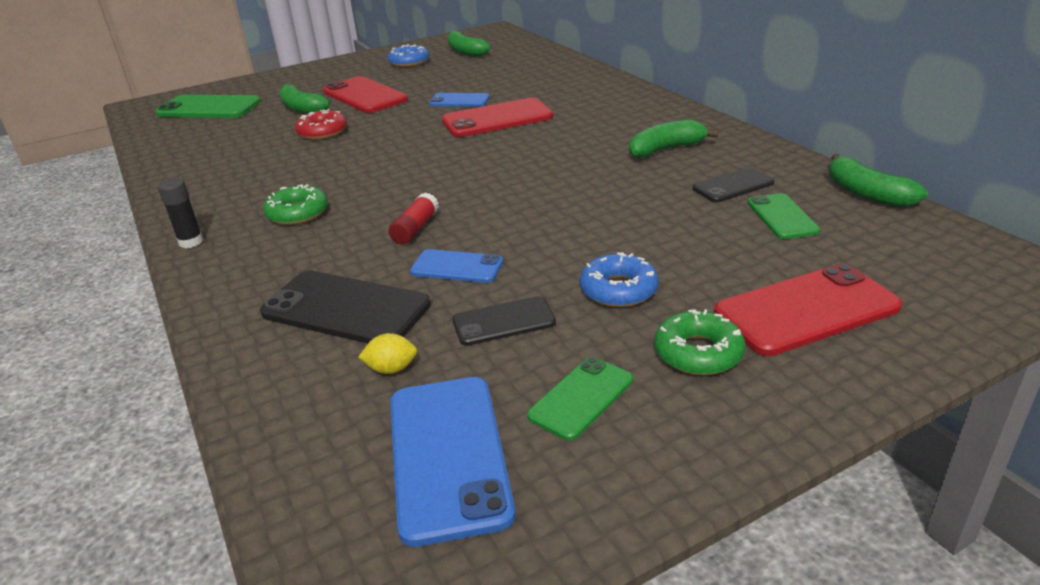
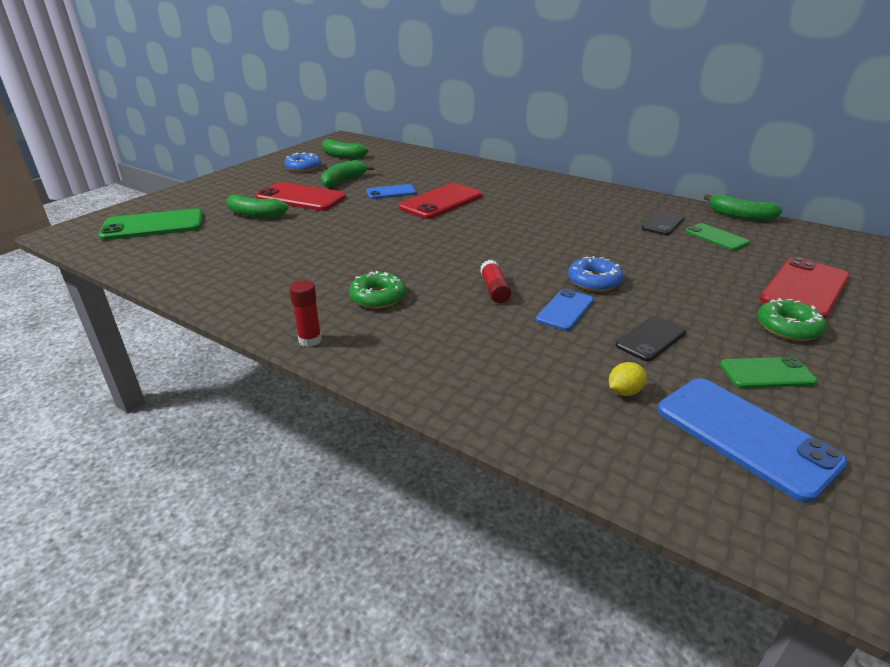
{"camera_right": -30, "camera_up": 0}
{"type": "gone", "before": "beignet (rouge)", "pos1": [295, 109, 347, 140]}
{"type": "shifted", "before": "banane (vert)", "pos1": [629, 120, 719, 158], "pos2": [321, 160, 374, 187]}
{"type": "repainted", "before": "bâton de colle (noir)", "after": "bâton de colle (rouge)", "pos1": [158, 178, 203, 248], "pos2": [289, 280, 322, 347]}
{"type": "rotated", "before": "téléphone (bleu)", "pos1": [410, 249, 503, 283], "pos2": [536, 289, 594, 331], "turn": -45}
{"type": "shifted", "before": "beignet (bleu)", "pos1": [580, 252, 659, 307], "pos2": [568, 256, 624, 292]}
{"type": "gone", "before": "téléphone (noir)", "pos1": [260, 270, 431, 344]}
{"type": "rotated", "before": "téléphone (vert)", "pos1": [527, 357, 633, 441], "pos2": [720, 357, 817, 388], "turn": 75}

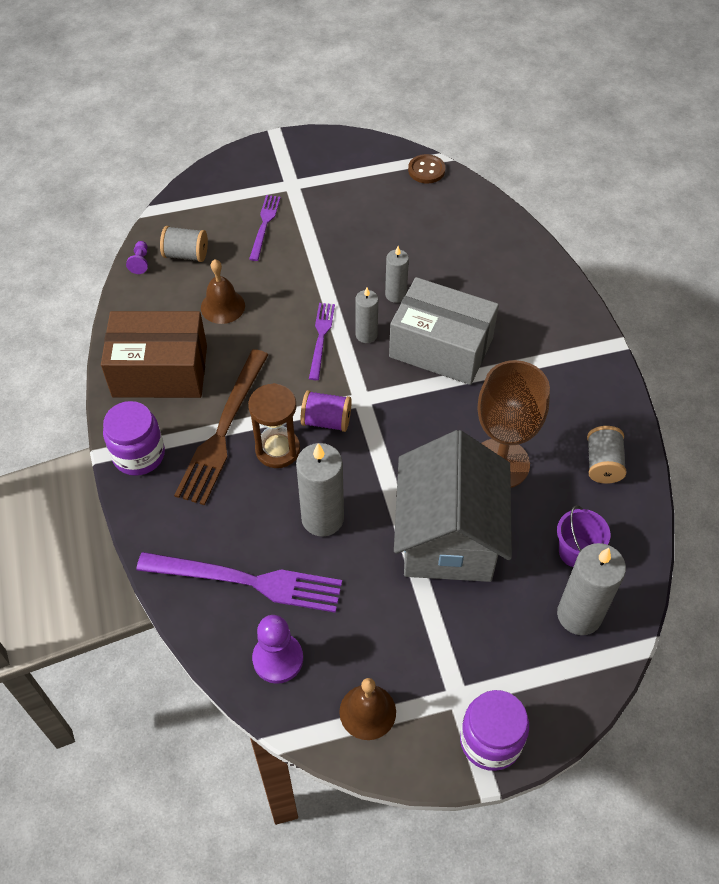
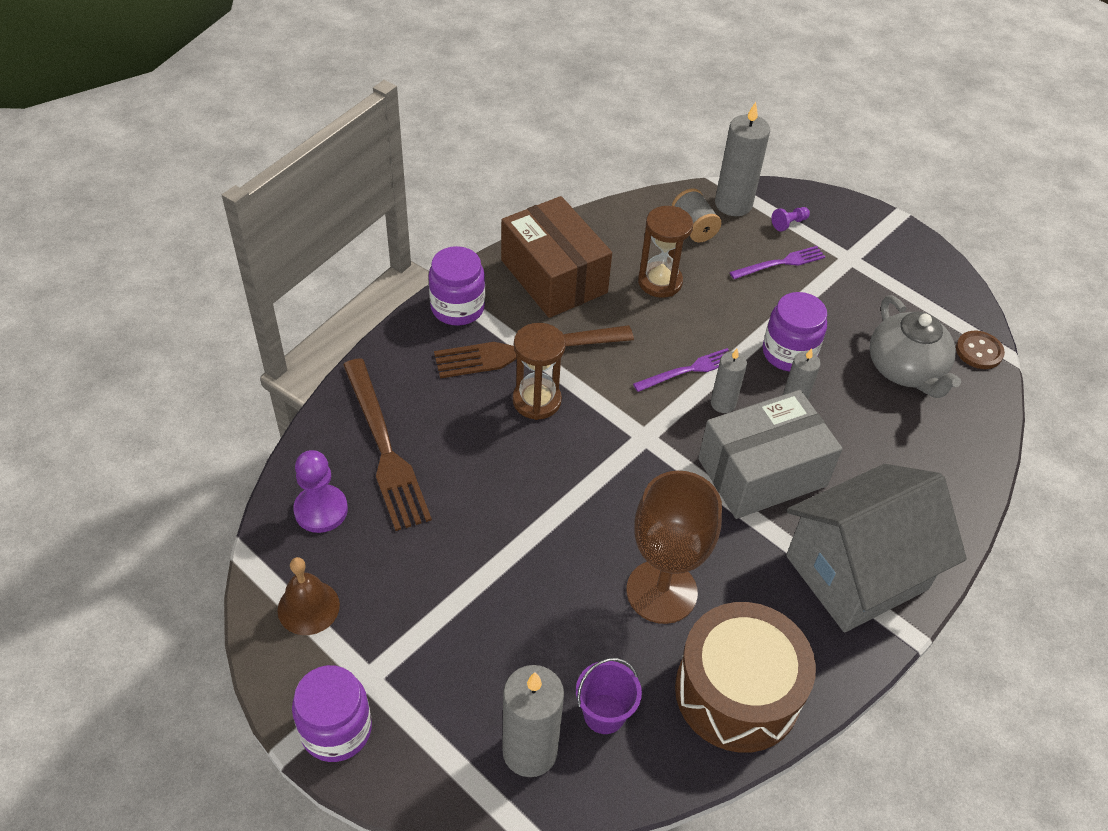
{"camera_right": 55, "camera_up": -5}
{"type": "shifted", "before": "pion (violet)", "pos1": [126, 241, 148, 274], "pos2": [772, 207, 810, 231]}
{"type": "swapped", "before": "cloche (marron)", "after": "sablier (marron)", "pos1": [201, 259, 245, 324], "pos2": [638, 206, 693, 298]}
{"type": "rotated", "before": "boîte (gris)", "pos1": [389, 277, 499, 385], "pos2": [698, 390, 842, 519], "turn": 75}
{"type": "gone", "before": "bobine (violet)", "pos1": [301, 390, 352, 432]}
{"type": "swapped", "before": "bobine (gris)", "after": "tambour (marron)", "pos1": [587, 426, 627, 484], "pos2": [675, 602, 816, 753]}
{"type": "shifted", "before": "maison (gris)", "pos1": [394, 430, 512, 582], "pos2": [786, 464, 967, 632]}
{"type": "shifted", "before": "bougie (gris)", "pos1": [296, 443, 344, 537], "pos2": [715, 102, 770, 216]}
{"type": "repainted", "before": "fourchette (violet)", "after": "fourchette (marron)", "pos1": [136, 552, 342, 613], "pos2": [343, 358, 432, 531]}
{"type": "new", "after": "bocal (violet)", "pos2": [763, 292, 827, 372]}
{"type": "new", "after": "théière (gris)", "pos2": [870, 295, 961, 398]}

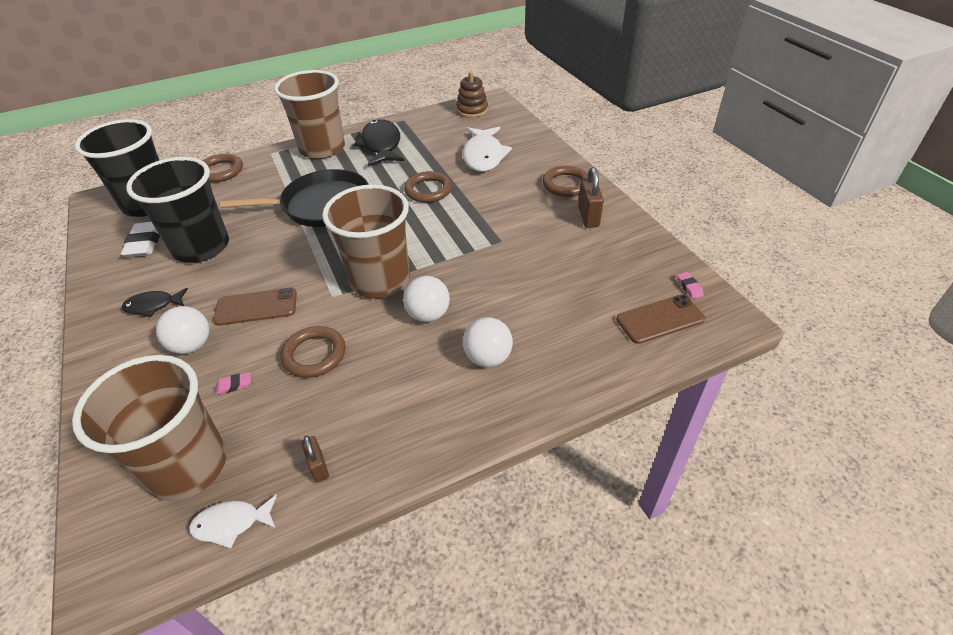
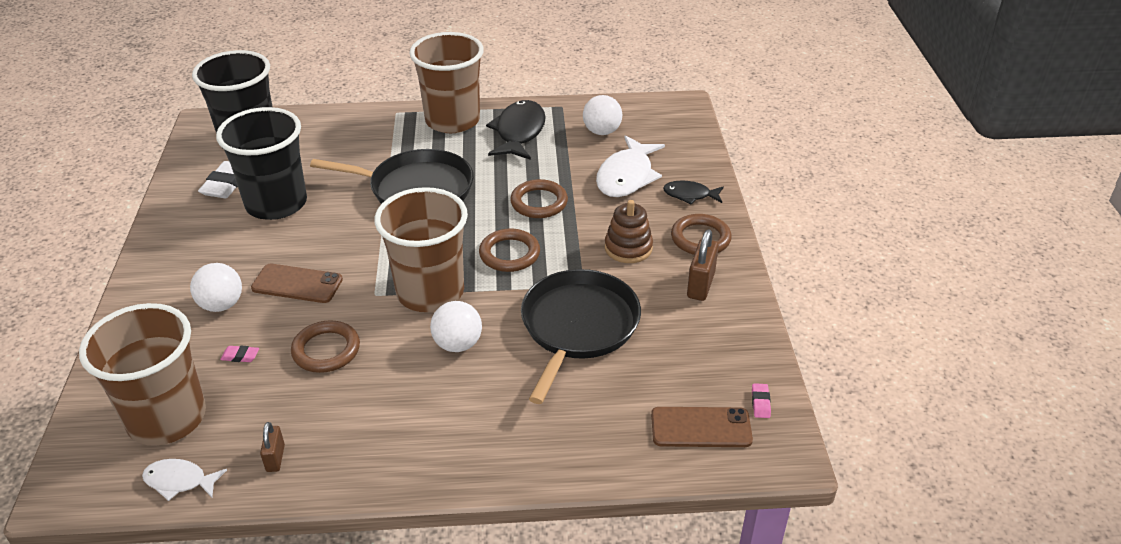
{"camera_right": 20, "camera_up": -5}
{"type": "shifted", "before": "jouet à empiler (marron)", "pos1": [456, 71, 488, 118], "pos2": [605, 200, 653, 263]}
{"type": "shifted", "before": "anneau (marron)", "pos1": [203, 154, 243, 182], "pos2": [479, 229, 540, 272]}
{"type": "shifted", "before": "poisson (noir)", "pos1": [122, 288, 188, 317], "pos2": [663, 181, 724, 204]}
{"type": "shifted", "before": "balle (blanc)", "pos1": [463, 317, 513, 367], "pos2": [583, 95, 622, 135]}
{"type": "new", "after": "poêle (noir)", "pos2": [521, 269, 641, 404]}

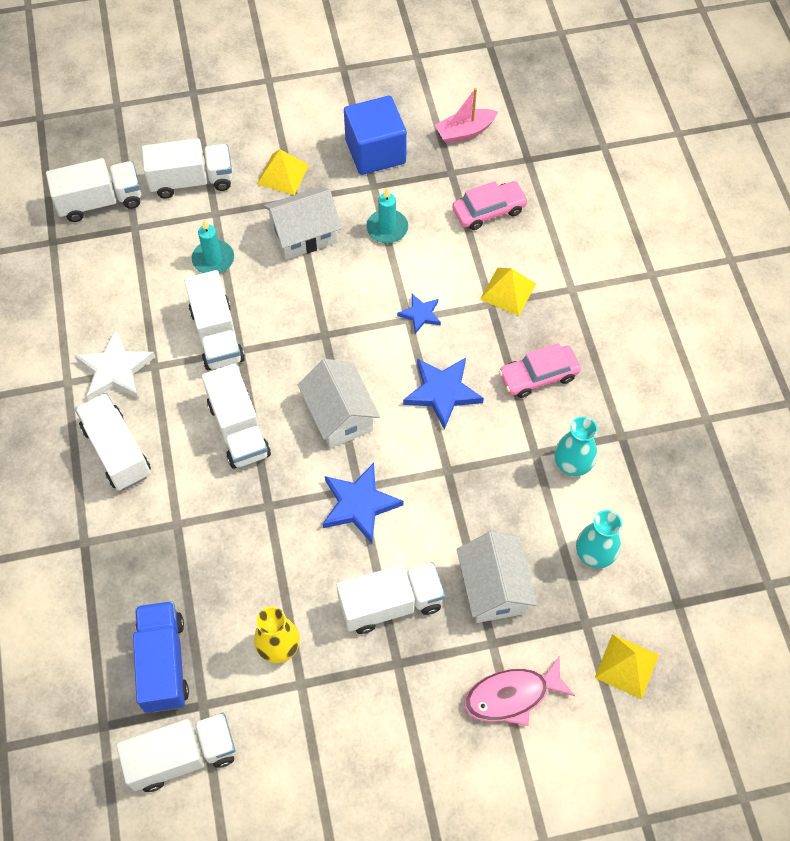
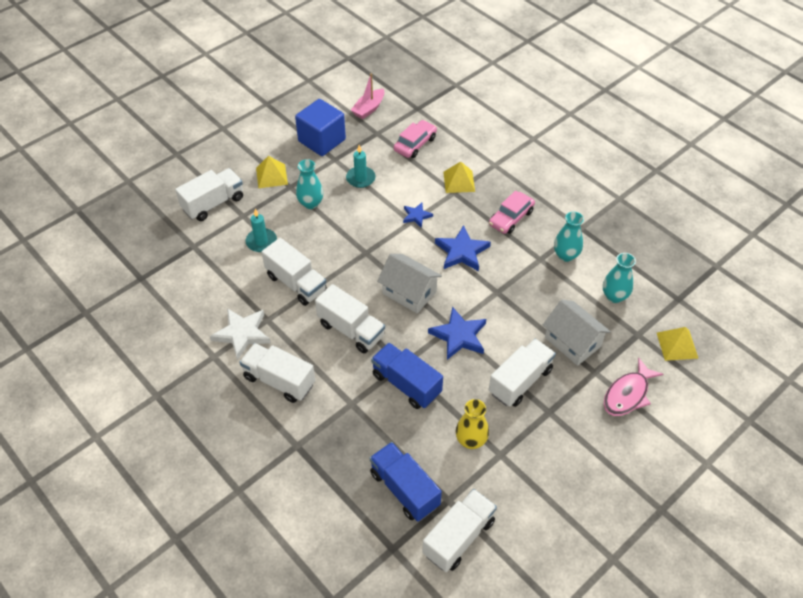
{"camera_right": -30, "camera_up": -10}
{"type": "gone", "before": "camion (blanc)", "pos1": [46, 158, 141, 222]}
{"type": "swapped", "before": "maison (blanc)", "after": "vase (turquoise)", "pos1": [263, 186, 342, 260], "pos2": [296, 159, 323, 209]}
{"type": "new", "after": "camion (bleu)", "pos2": [371, 343, 443, 409]}

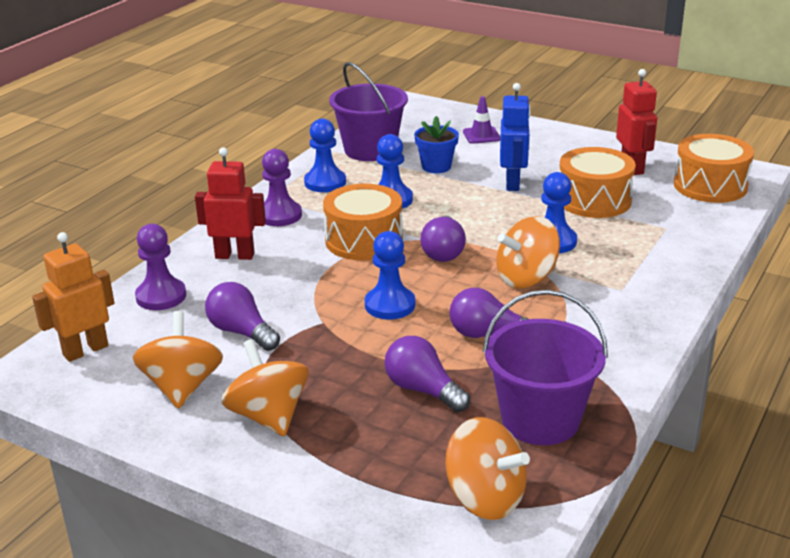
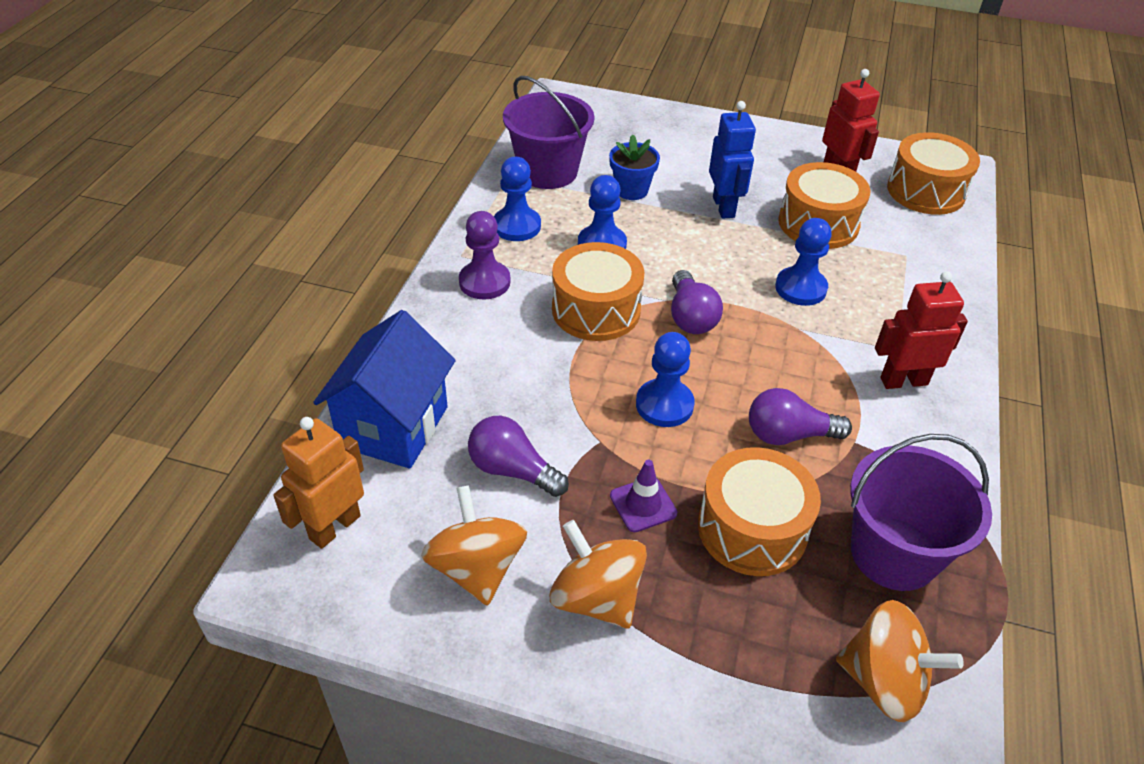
{"camera_right": -15, "camera_up": 15}
{"type": "shifted", "before": "cône de chantier (violet)", "pos1": [463, 96, 501, 144], "pos2": [610, 460, 677, 532]}
{"type": "shifted", "before": "robot (rouge)", "pos1": [195, 147, 266, 260], "pos2": [875, 271, 968, 389]}
{"type": "gone", "before": "toupie (orange)", "pos1": [496, 216, 560, 289]}
{"type": "swapped", "before": "pion (violet)", "after": "maison (bleu)", "pos1": [135, 224, 186, 310], "pos2": [313, 310, 456, 469]}
{"type": "swapped", "before": "ampoule (violet)", "after": "tambour (orange)", "pos1": [384, 336, 470, 412], "pos2": [698, 447, 821, 576]}

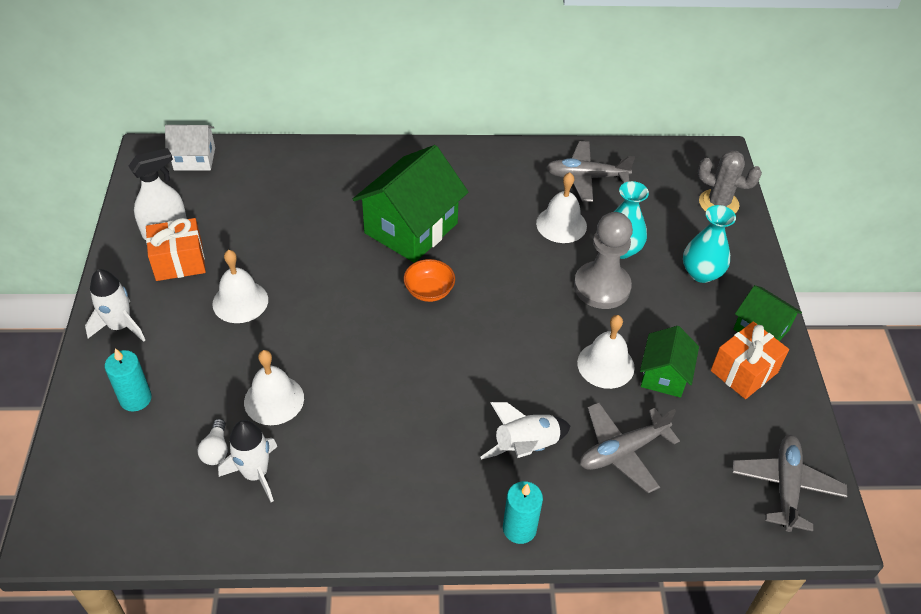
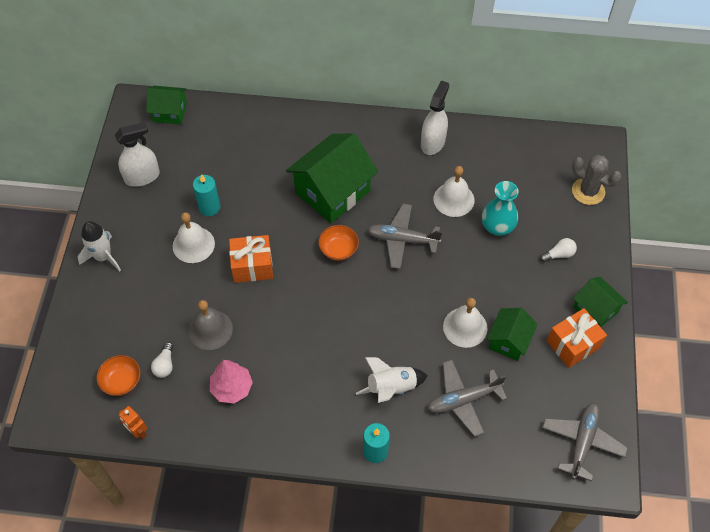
{"camera_right": 10, "camera_up": 10}
{"type": "repainted", "before": "maison (blanc)", "after": "maison (vert)", "pos1": [165, 125, 215, 171], "pos2": [146, 86, 187, 125]}
{"type": "shifted", "before": "avion (gris)", "pos1": [546, 141, 635, 202], "pos2": [367, 204, 443, 269]}
{"type": "swapped", "before": "vase (turquoise)", "after": "ampoule (blanc)", "pos1": [683, 205, 736, 283], "pos2": [540, 238, 577, 262]}
{"type": "gone", "before": "pion (gris)", "pos1": [574, 212, 633, 309]}
{"type": "shifted", "before": "cadeau (orange)", "pos1": [146, 218, 206, 281], "pos2": [229, 235, 273, 283]}
{"type": "shifted", "before": "bougie (turquoise)", "pos1": [105, 348, 152, 412], "pos2": [193, 174, 220, 216]}
{"type": "repainted", "before": "cloche (blanc)", "after": "cloche (gris)", "pos1": [244, 350, 304, 425], "pos2": [188, 300, 233, 350]}
{"type": "gone", "before": "fusée (blanc)", "pos1": [218, 420, 277, 502]}
{"type": "new", "after": "vaporisateur (blanc)", "pos2": [421, 81, 449, 155]}
{"type": "new", "after": "bol (orange)", "pos2": [96, 355, 141, 396]}
{"type": "new", "after": "arbre (rose)", "pos2": [210, 360, 253, 403]}
{"type": "new", "after": "robot (orange)", "pos2": [118, 406, 147, 440]}

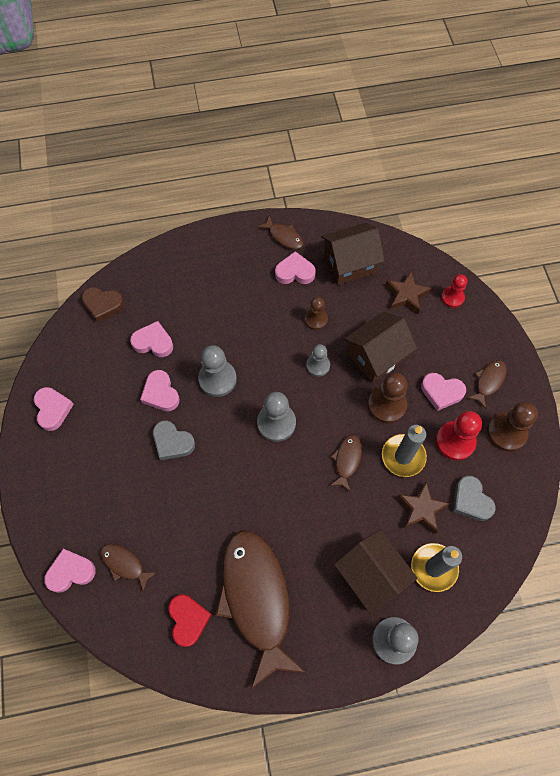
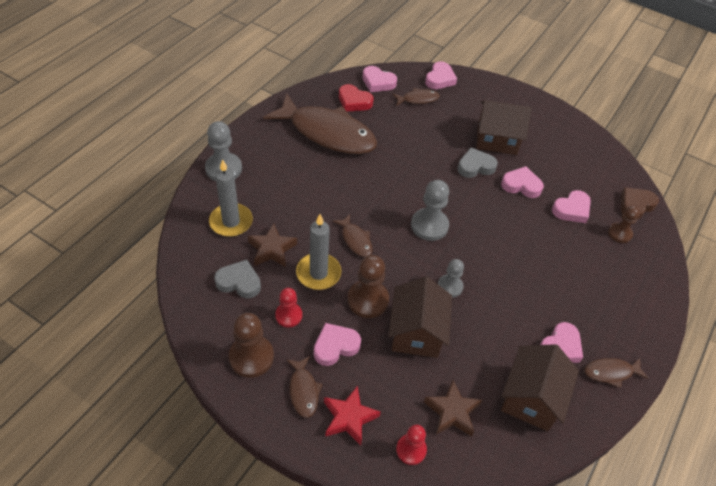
{"camera_right": 130, "camera_up": -15}
{"type": "shifted", "before": "pion (marron)", "pos1": [305, 297, 328, 330], "pos2": [608, 206, 640, 243]}
{"type": "gone", "before": "pion (gris)", "pos1": [198, 345, 237, 397]}
{"type": "shifted", "before": "cœur (rose)", "pos1": [34, 387, 74, 431], "pos2": [362, 66, 397, 92]}
{"type": "scaled", "before": "pion (rouge)", "pos1": [436, 411, 482, 460], "pos2": [275, 288, 302, 327], "scale": 0.63}
{"type": "shifted", "before": "maison (marron)", "pos1": [334, 530, 418, 615], "pos2": [476, 100, 532, 155]}
{"type": "new", "after": "étoile (rouge)", "pos2": [324, 386, 381, 446]}

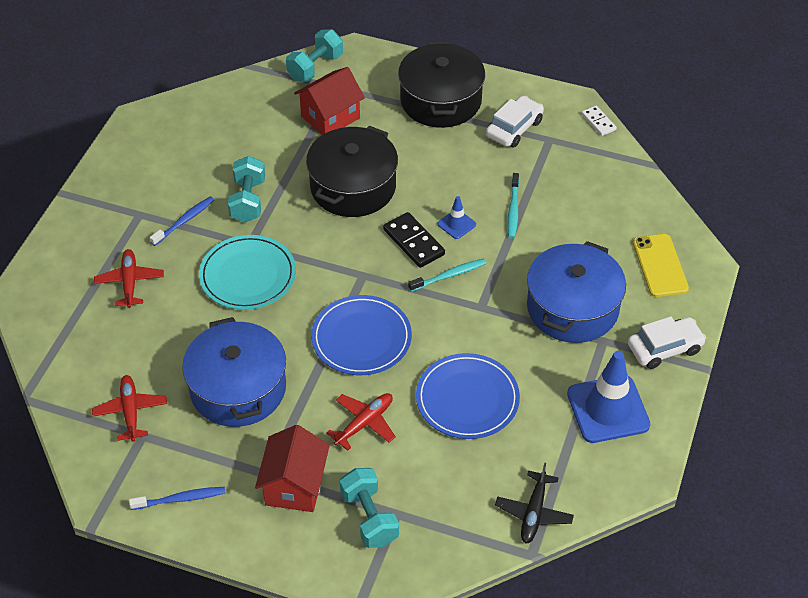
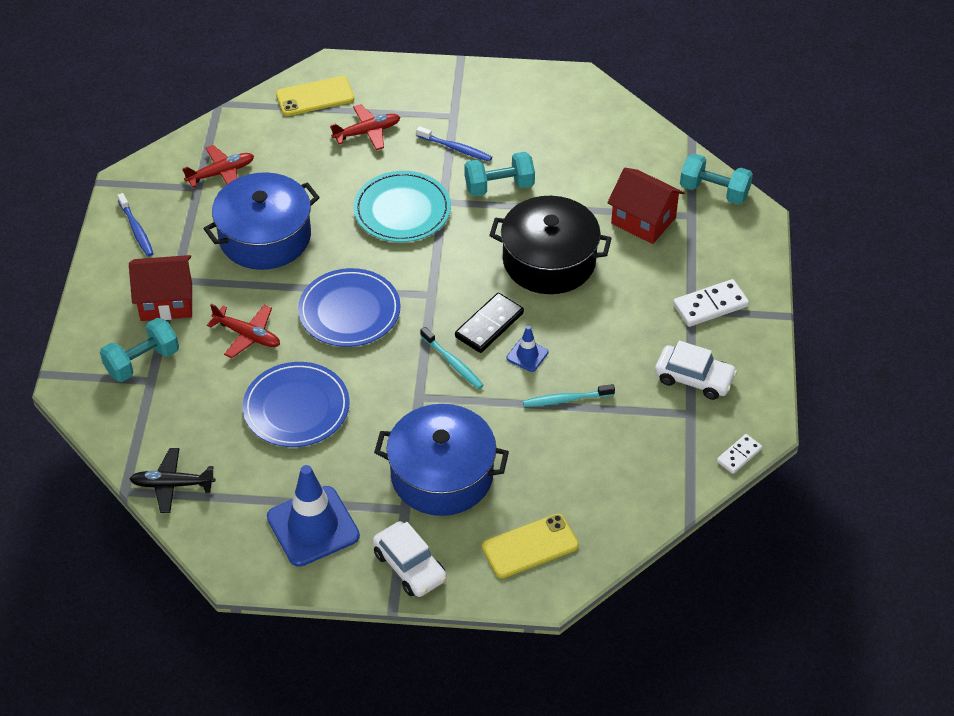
{"camera_right": 75, "camera_up": 0}
{"type": "swapped", "before": "marmite (noir)", "after": "domino (blanc)", "pos1": [398, 42, 485, 128], "pos2": [673, 279, 749, 327]}
{"type": "new", "after": "téléphone (jaune)", "pos2": [276, 76, 354, 116]}

